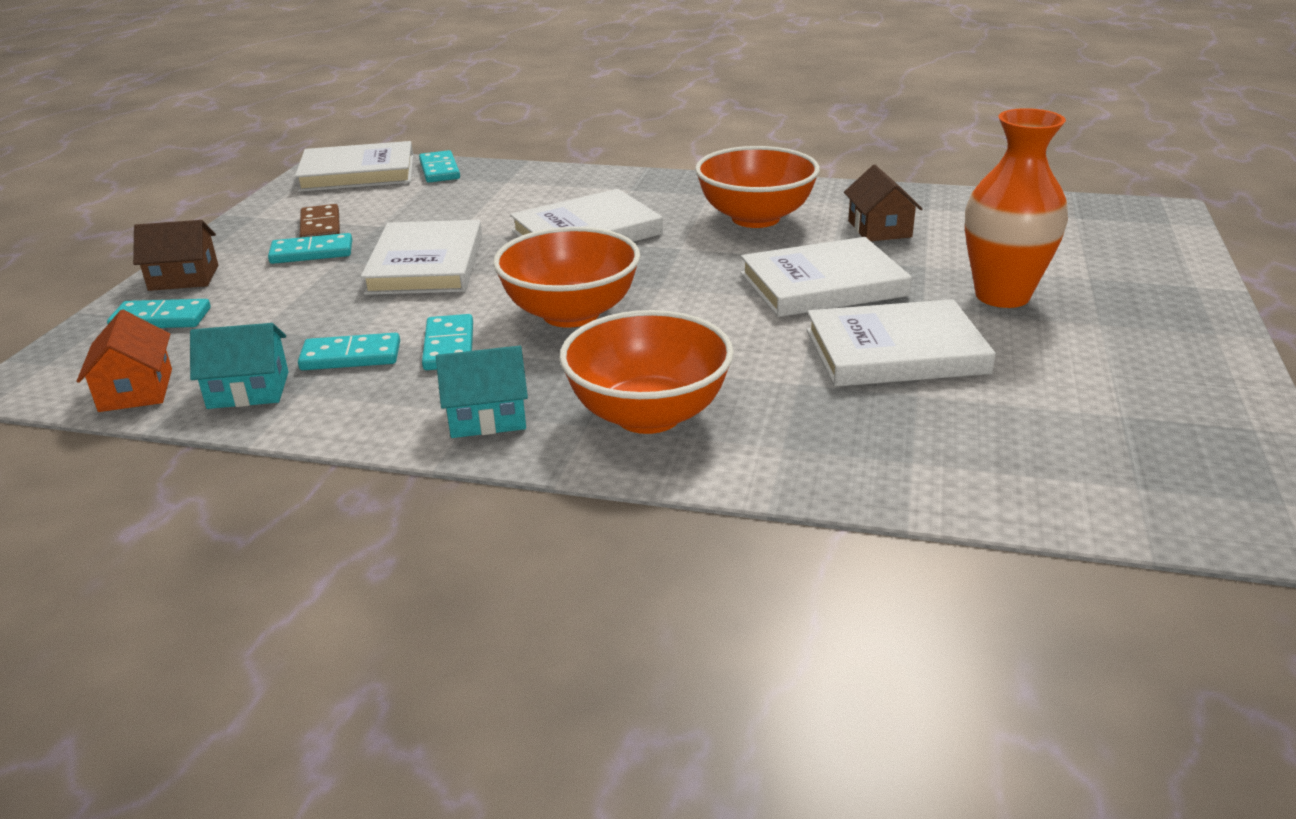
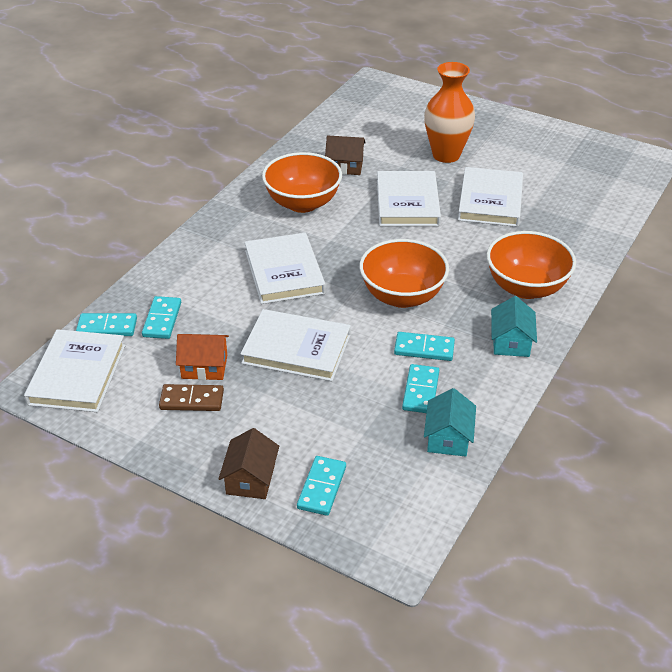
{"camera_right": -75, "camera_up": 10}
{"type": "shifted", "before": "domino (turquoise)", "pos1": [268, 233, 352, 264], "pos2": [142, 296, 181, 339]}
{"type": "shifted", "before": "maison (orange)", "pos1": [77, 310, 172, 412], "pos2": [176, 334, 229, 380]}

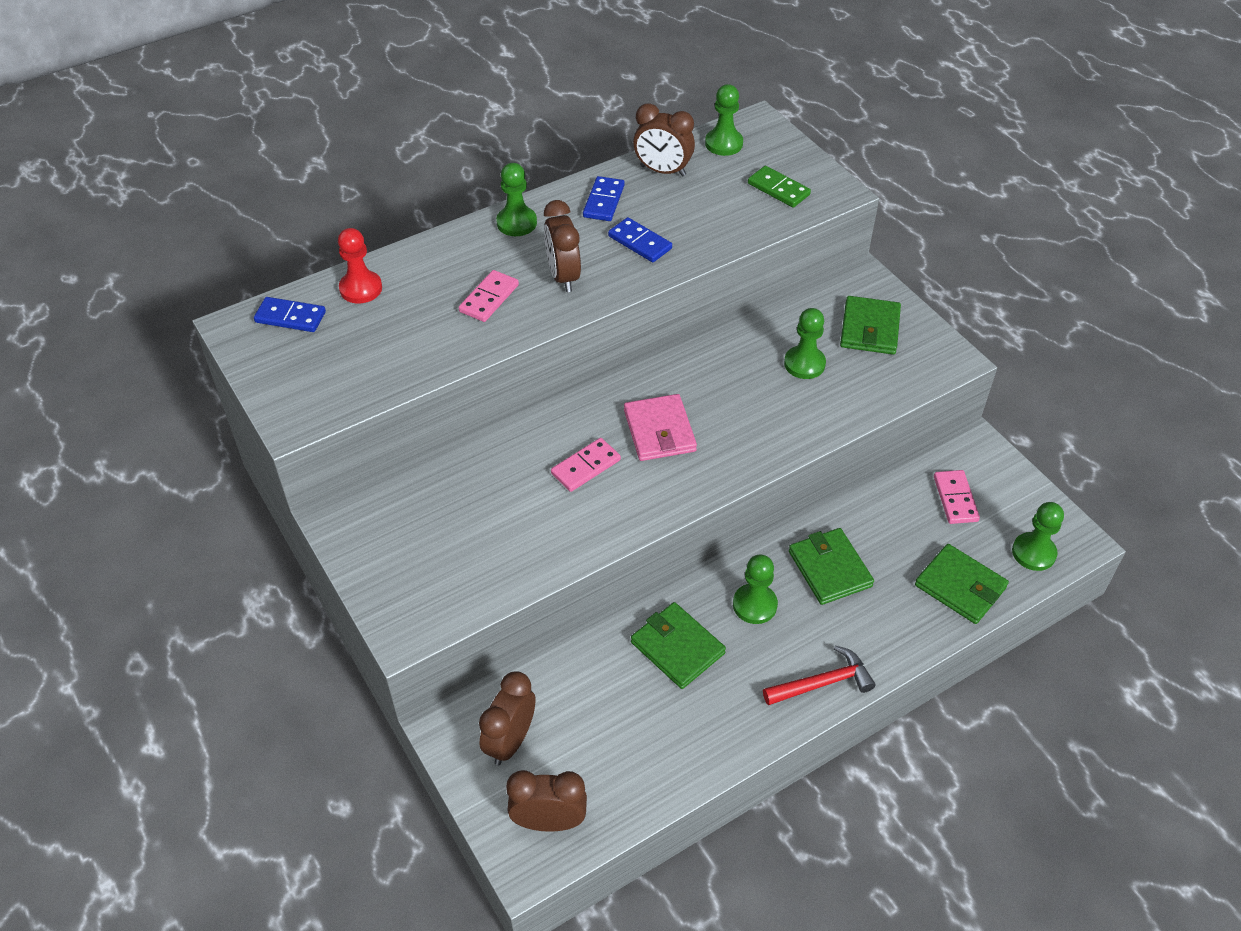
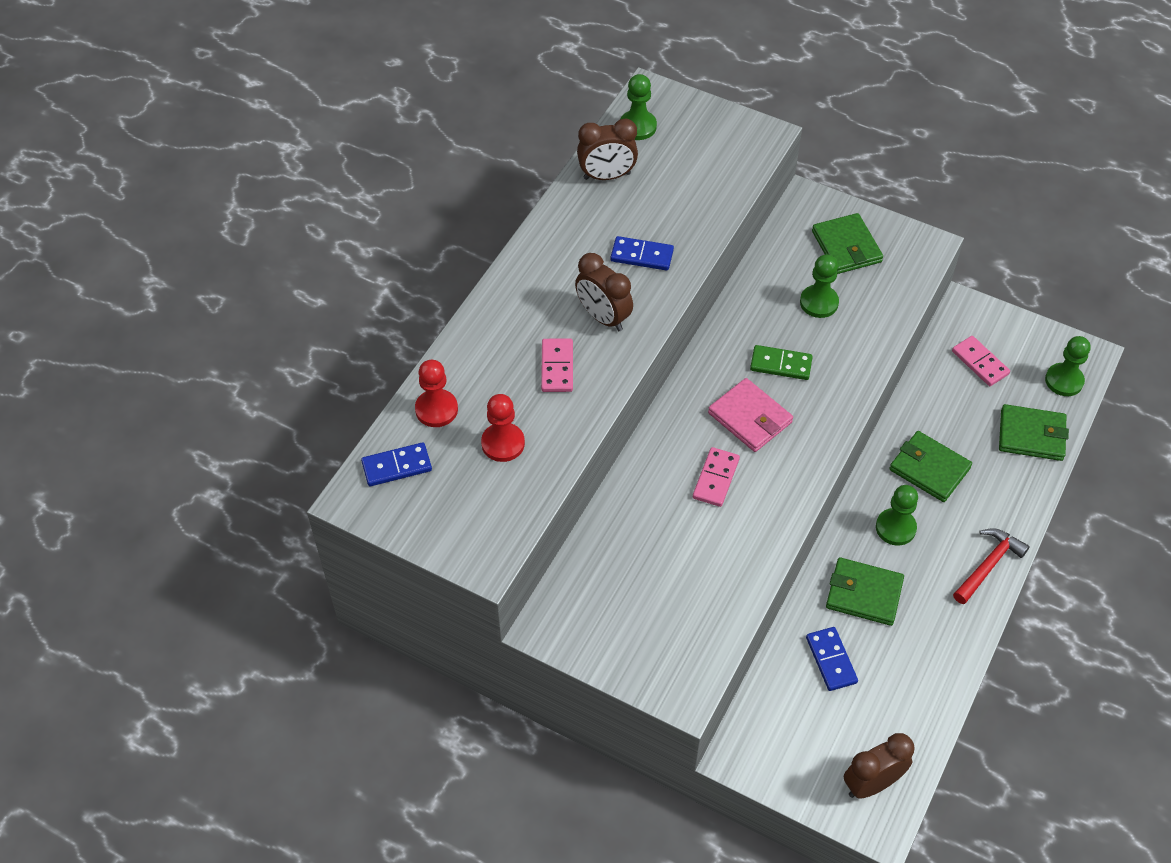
{"camera_right": -30, "camera_up": 5}
{"type": "gone", "before": "pion (vert)", "pos1": [496, 163, 537, 236]}
{"type": "shifted", "before": "domino (vert)", "pos1": [748, 166, 811, 208], "pos2": [750, 345, 813, 380]}
{"type": "shifted", "before": "domino (bleu)", "pos1": [583, 176, 625, 221], "pos2": [806, 627, 858, 691]}
{"type": "gone", "before": "réveil (marron)", "pos1": [479, 671, 535, 766]}
{"type": "new", "after": "pion (rouge)", "pos2": [481, 394, 525, 462]}

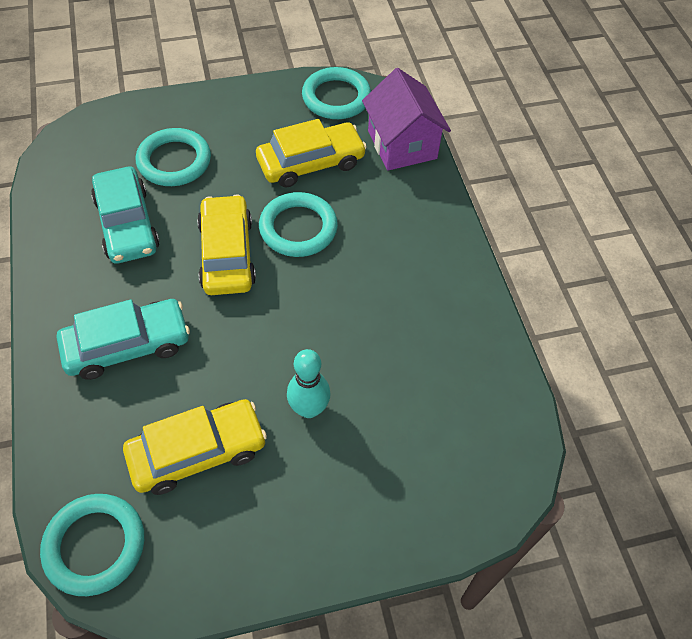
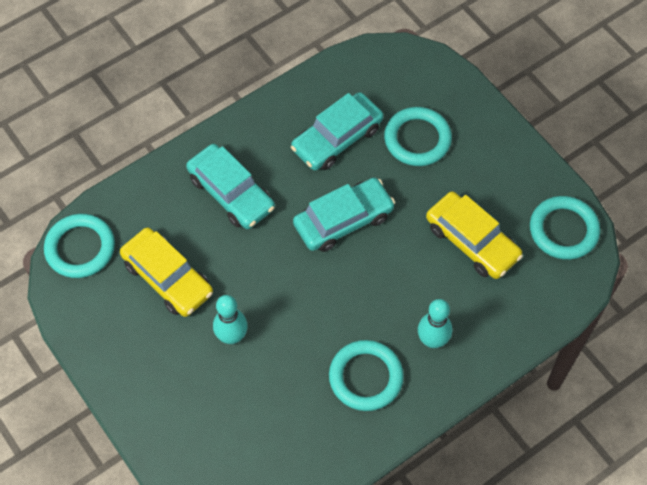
{"camera_right": 70, "camera_up": 5}
{"type": "gone", "before": "maison (violet)", "pos1": [362, 68, 451, 171]}
{"type": "shifted", "before": "anneau (turquoise)", "pos1": [259, 192, 338, 257], "pos2": [329, 340, 404, 411]}
{"type": "repainted", "before": "voiture (jaune)", "after": "voiture (turquoise)", "pos1": [197, 194, 256, 295], "pos2": [293, 178, 395, 252]}
{"type": "new", "after": "quille (turquoise)", "pos2": [418, 299, 452, 348]}

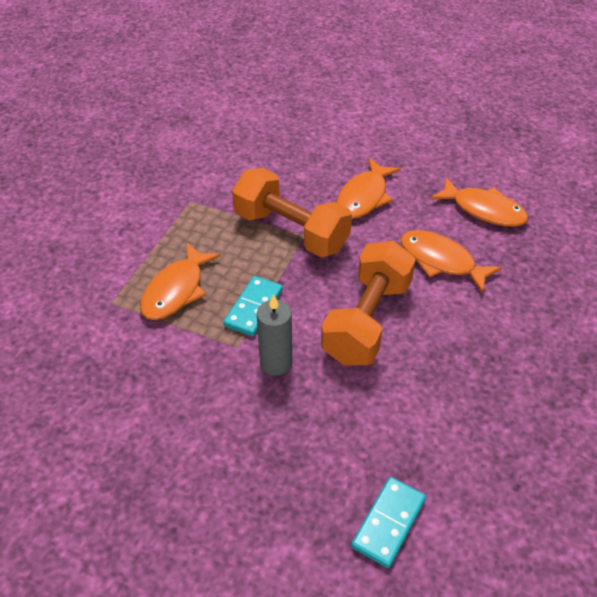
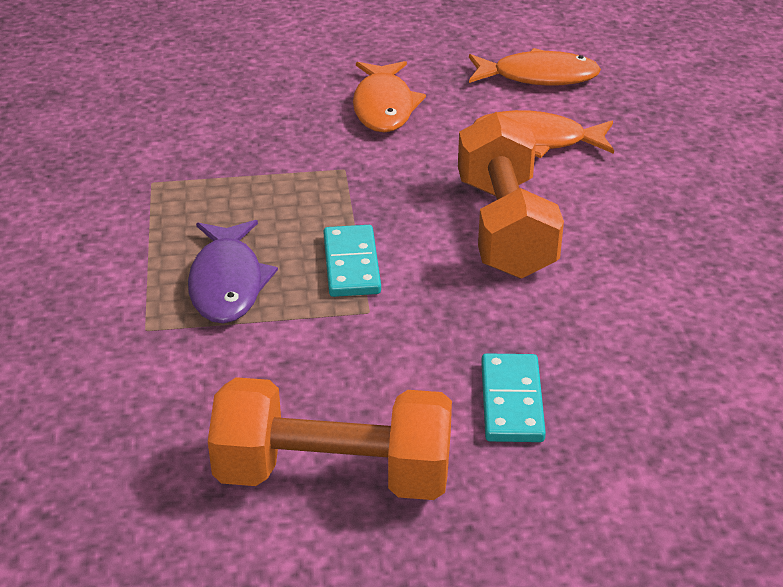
{"camera_right": -30, "camera_up": -10}
{"type": "shifted", "before": "haltère (orange)", "pos1": [232, 168, 352, 257], "pos2": [208, 377, 452, 500]}
{"type": "repainted", "before": "poisson (orange)", "after": "poisson (violet)", "pos1": [140, 242, 221, 320], "pos2": [188, 220, 278, 323]}
{"type": "gone", "before": "bougie (gris)", "pos1": [257, 294, 292, 376]}
{"type": "shifted", "before": "domino (turquoise)", "pos1": [351, 477, 426, 568], "pos2": [481, 353, 546, 442]}

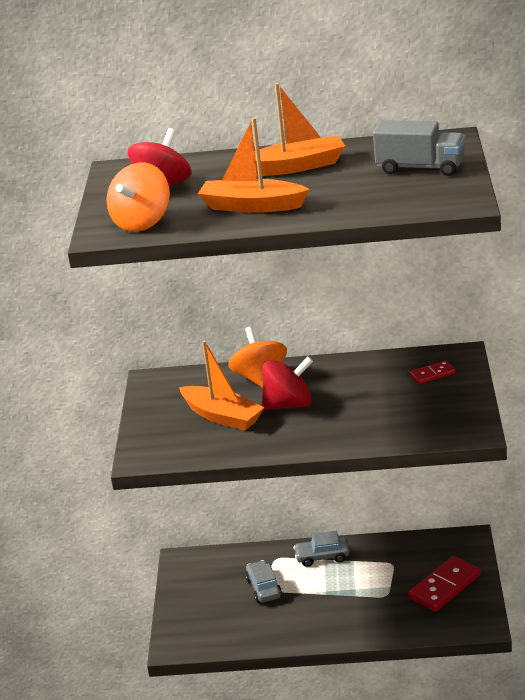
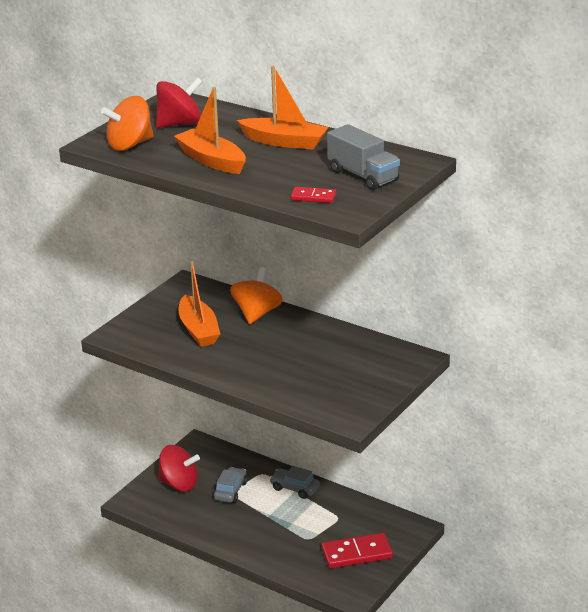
{"camera_right": 30, "camera_up": 0}
{"type": "shifted", "before": "toupie (rouge)", "pos1": [262, 356, 313, 410], "pos2": [158, 445, 200, 491]}
{"type": "shifted", "before": "domino (rouge)", "pos1": [409, 361, 455, 384], "pos2": [291, 187, 336, 203]}

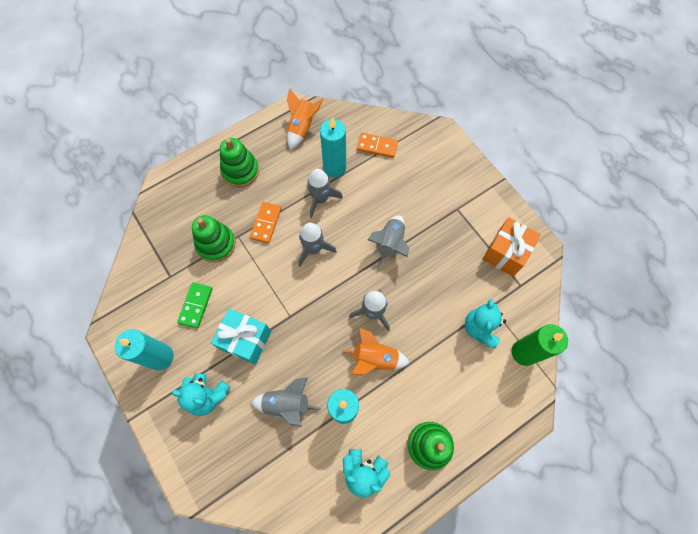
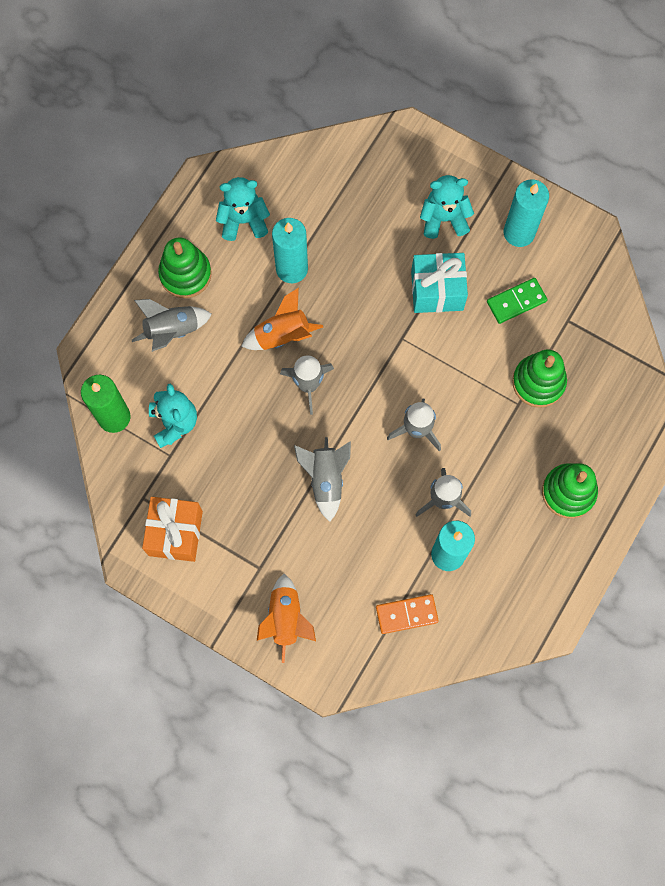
{"camera_right": 155, "camera_up": 5}
{"type": "shifted", "before": "fusée (orange)", "pos1": [287, 88, 324, 150], "pos2": [257, 574, 316, 663]}
{"type": "gone", "before": "domino (orange)", "pos1": [250, 202, 281, 243]}
{"type": "rotated", "before": "domino (vert)", "pos1": [177, 282, 212, 328], "pos2": [487, 278, 547, 324], "turn": 75}
{"type": "shifted", "before": "fusée (gris)", "pos1": [251, 377, 321, 427], "pos2": [132, 299, 212, 352]}

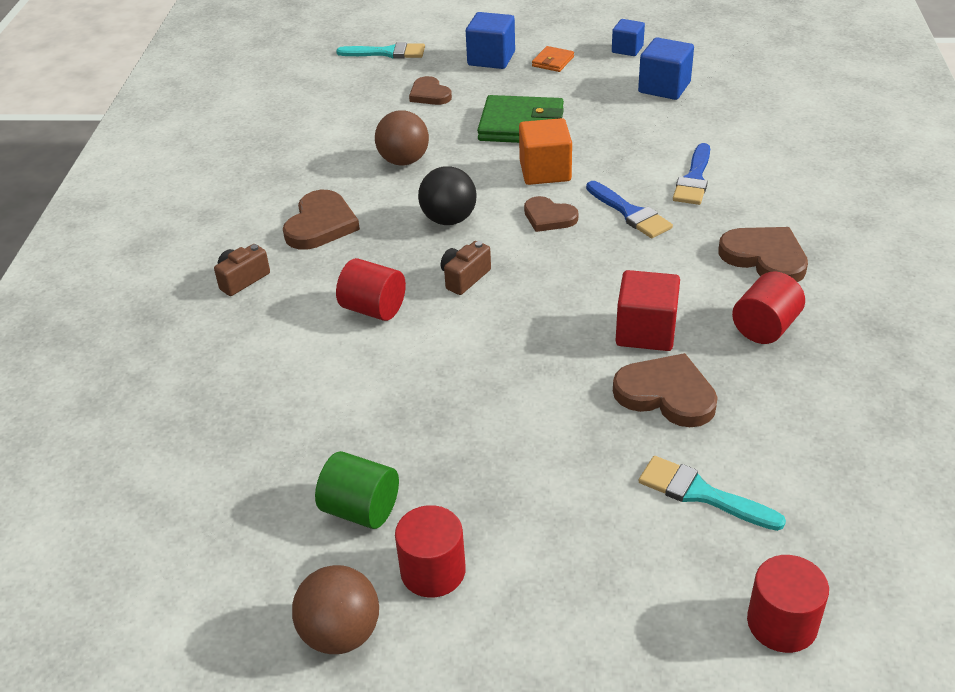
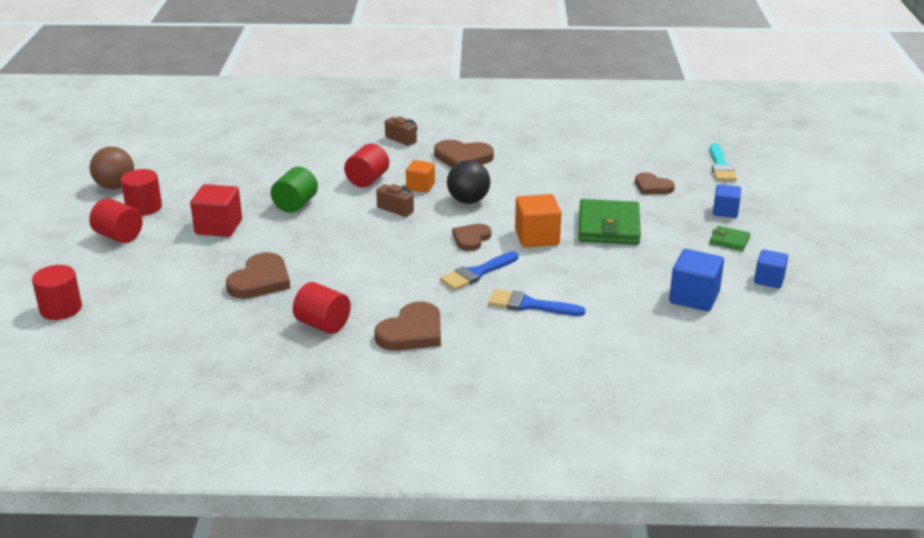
{"camera_right": 85, "camera_up": -10}
{"type": "scaled", "before": "cube (bleu)", "pos1": [466, 12, 515, 69], "pos2": [713, 184, 741, 218], "scale": 0.65}
{"type": "repainted", "before": "portefeuille (orange)", "after": "portefeuille (vert)", "pos1": [532, 46, 574, 72], "pos2": [710, 226, 751, 251]}
{"type": "rotated", "before": "cœur (marron)", "pos1": [409, 76, 452, 105], "pos2": [635, 172, 675, 194], "turn": -105}
{"type": "gone", "before": "balle (marron)", "pos1": [375, 110, 429, 165]}
{"type": "shifted", "before": "cube (rouge)", "pos1": [616, 270, 680, 351], "pos2": [190, 184, 242, 237]}
{"type": "shifted", "before": "cylindre (vert)", "pos1": [315, 451, 399, 529], "pos2": [271, 167, 318, 213]}
{"type": "gone", "before": "pinceau (turquoise)", "pos1": [639, 456, 786, 531]}
{"type": "new", "after": "cube (orange)", "pos2": [406, 160, 435, 193]}
{"type": "new", "after": "cylindre (rouge)", "pos2": [89, 198, 143, 243]}

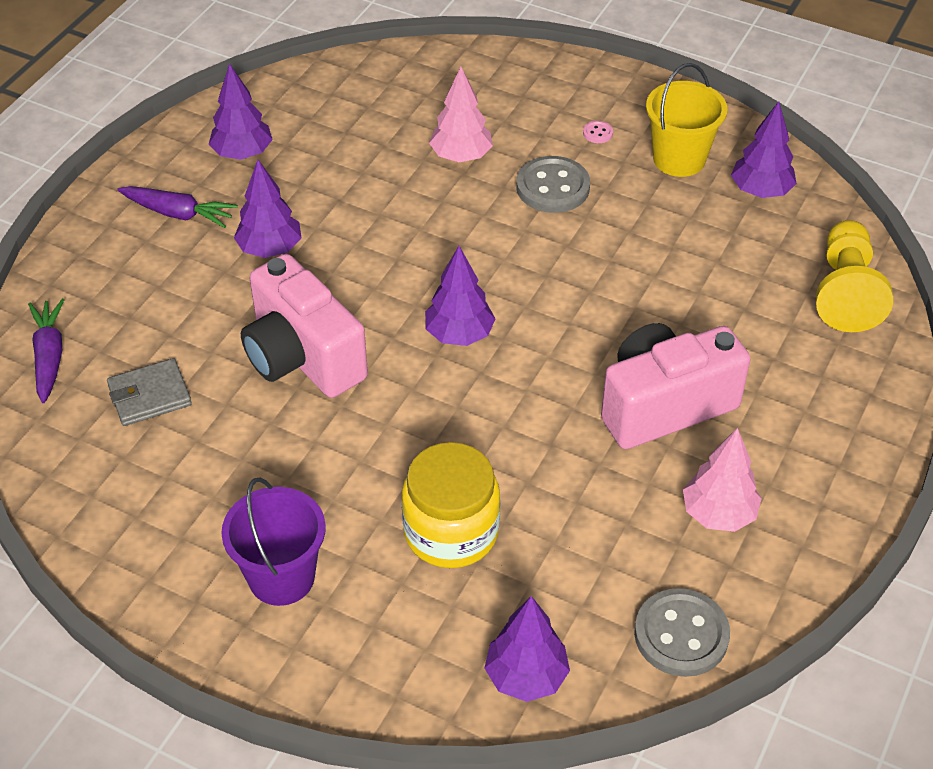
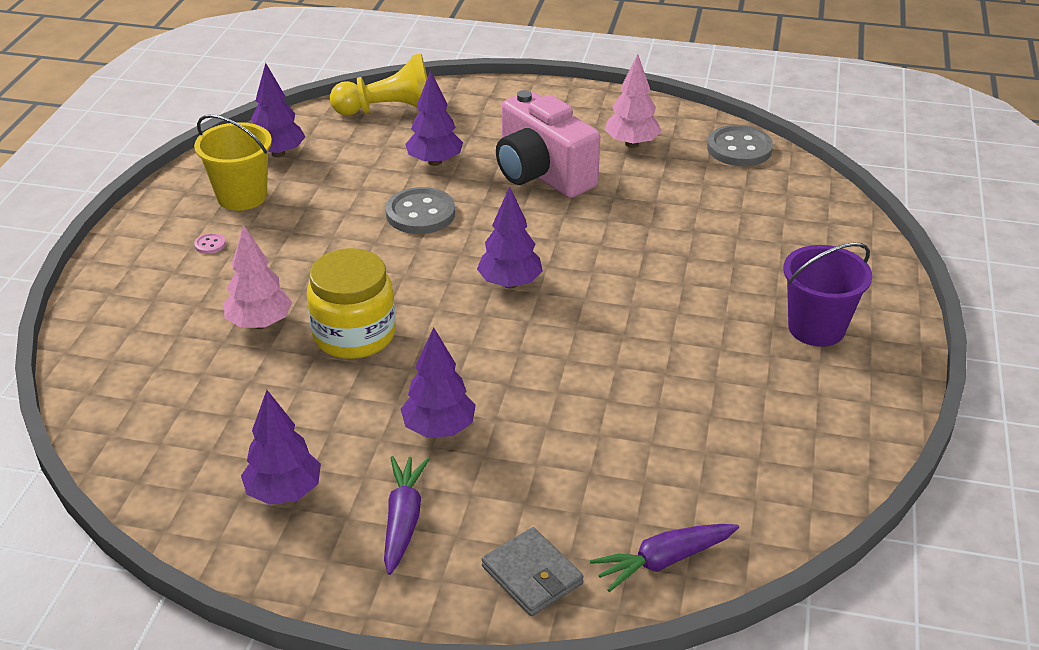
{"camera_right": -105, "camera_up": -10}
{"type": "shifted", "before": "bouton (gris)", "pos1": [516, 156, 590, 213], "pos2": [385, 187, 455, 234]}
{"type": "gone", "before": "appareil photo (rose)", "pos1": [241, 254, 368, 398]}
{"type": "shifted", "before": "portefeuille (gris)", "pos1": [107, 358, 192, 426], "pos2": [482, 527, 584, 616]}
{"type": "shifted", "before": "bocal (jaune)", "pos1": [401, 442, 500, 568], "pos2": [307, 248, 396, 359]}
{"type": "shifted", "before": "arbre (violet)", "pos1": [484, 596, 570, 702], "pos2": [405, 70, 463, 166]}

